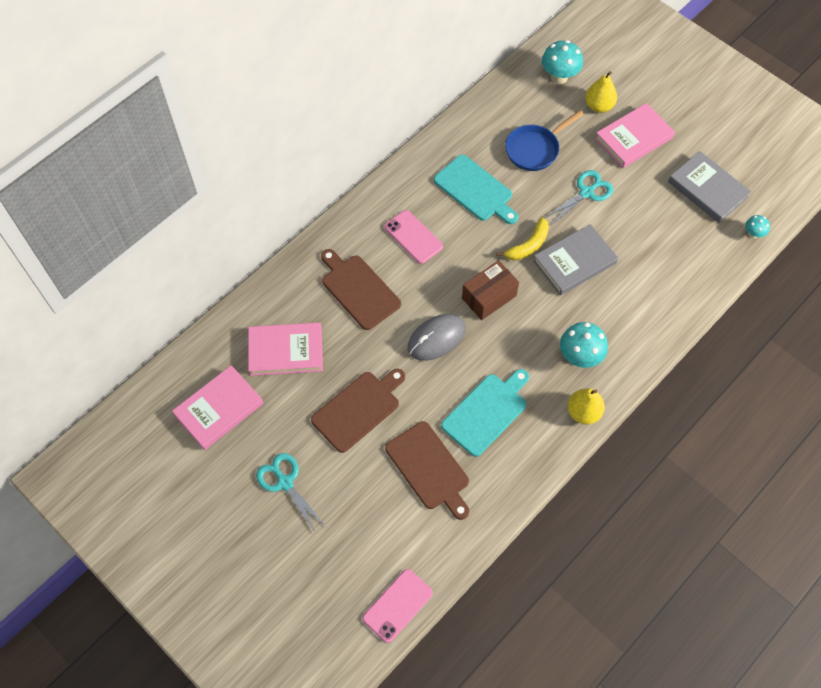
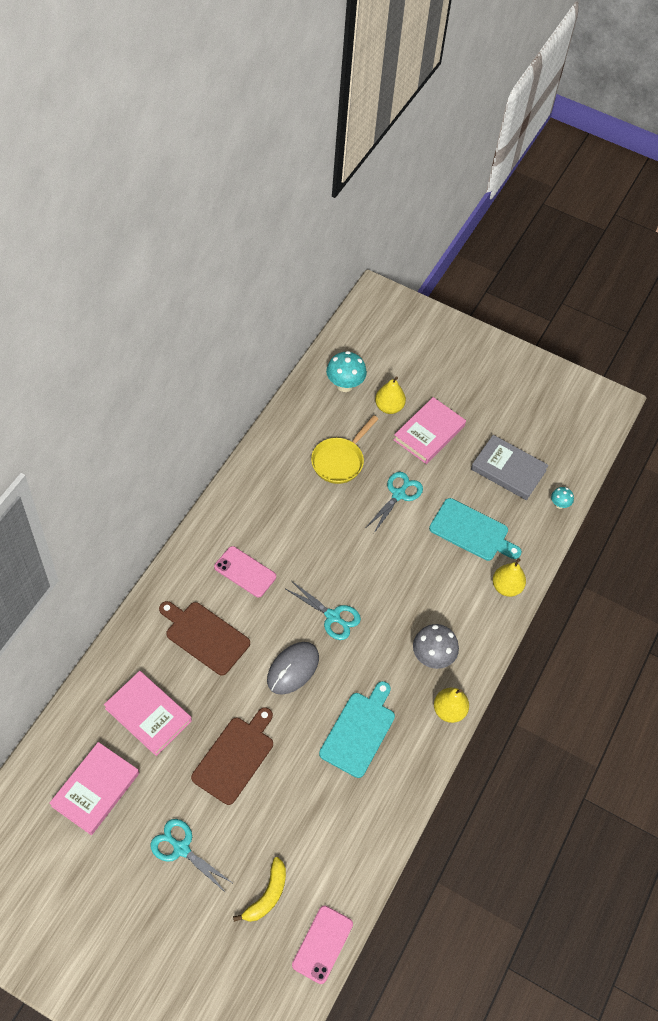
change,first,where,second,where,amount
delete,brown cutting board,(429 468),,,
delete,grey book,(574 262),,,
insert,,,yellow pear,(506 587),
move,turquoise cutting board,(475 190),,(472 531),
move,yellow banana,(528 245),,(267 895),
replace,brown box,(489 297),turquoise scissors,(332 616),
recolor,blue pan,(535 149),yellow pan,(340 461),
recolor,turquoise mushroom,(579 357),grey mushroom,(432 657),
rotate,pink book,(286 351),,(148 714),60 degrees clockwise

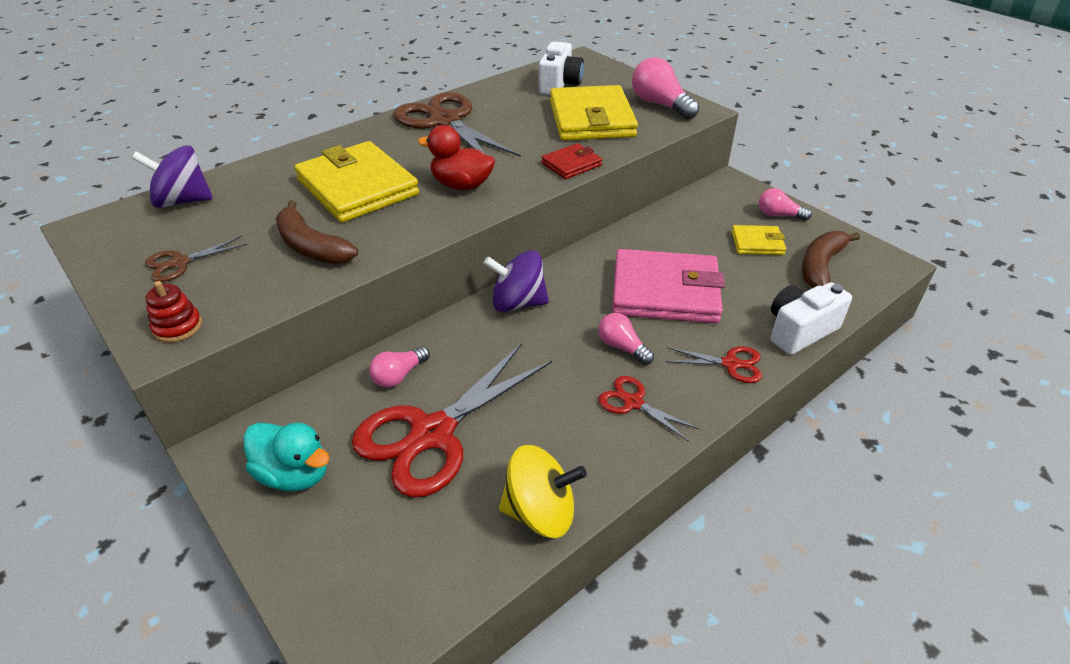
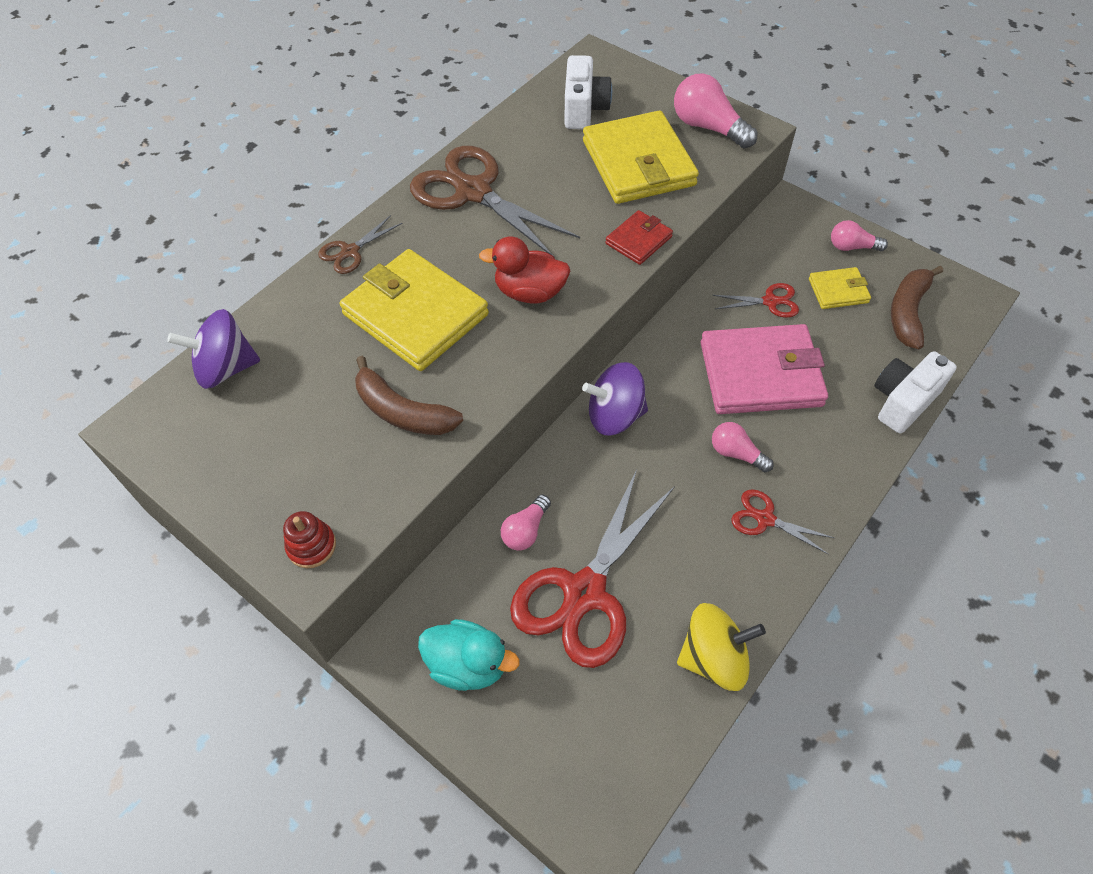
change,first,where,second,where,amount
move,brown scissors,(180 263),,(350 252),
move,red scissors,(730 364),,(770 301),

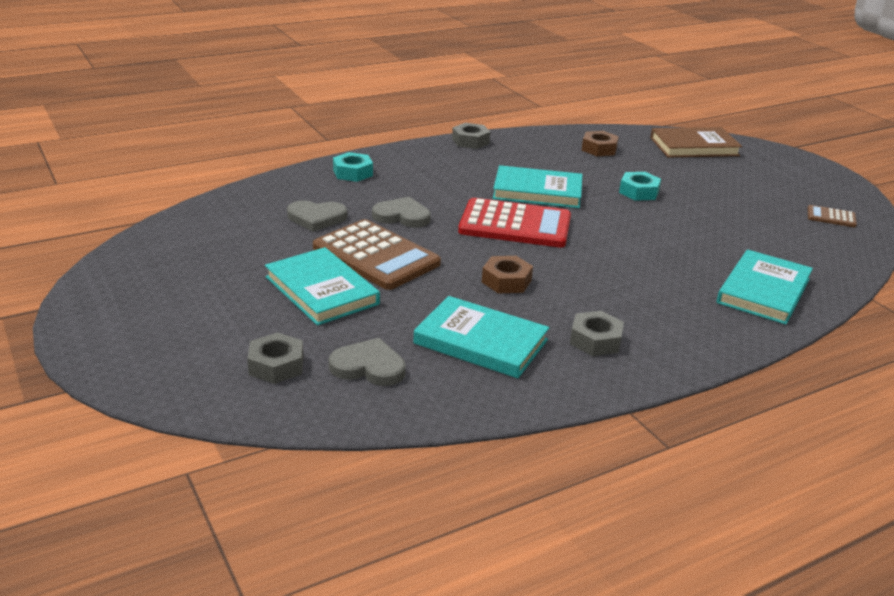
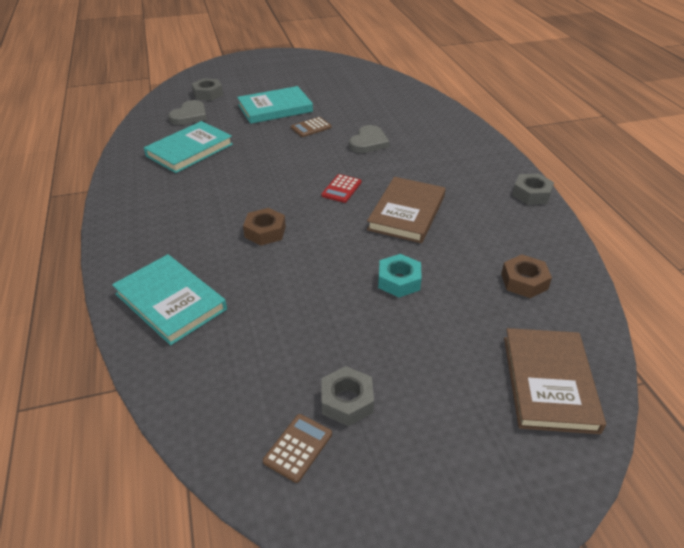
change,first,where,second,where,amount
delete,grey heart,(316 218),,,
delete,turquoise nut,(353 173),,,
move,brown nut,(506 281),,(265 232),
move,grey nut,(595 340),,(347 401),
recolor,turquoise book,(537 191),brown book,(406 213),
resize,brown calculator,(375 256),,(311 127),x0.45
resize,red calculator,(515 225),,(341 189),x0.45

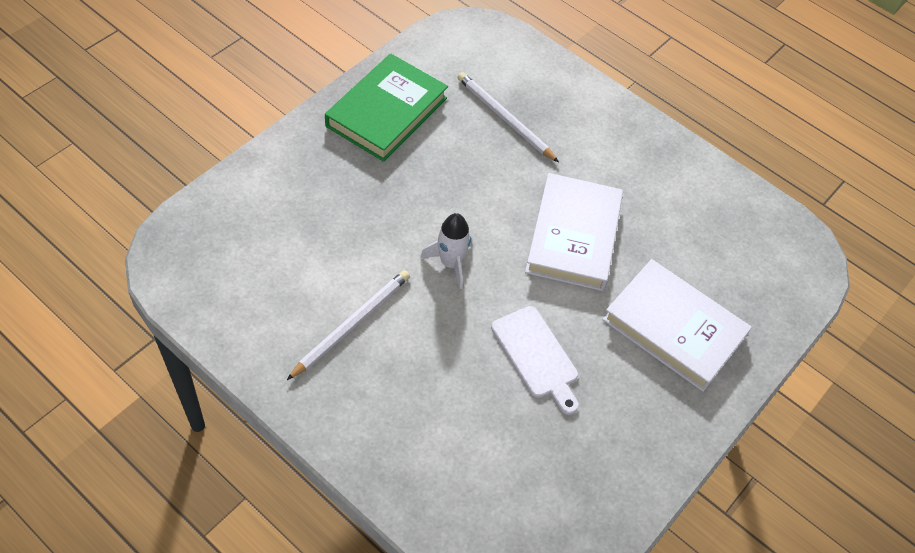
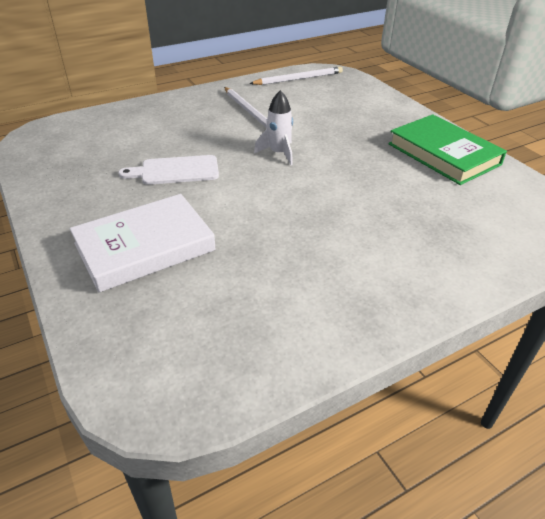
change,first,where,second,where,amount
delete,white book,(573 236),,,
move,white pencil,(504 118),,(298 79),

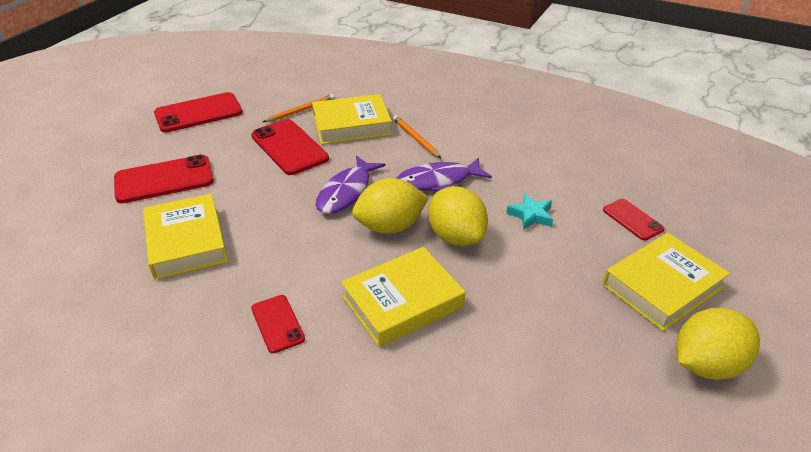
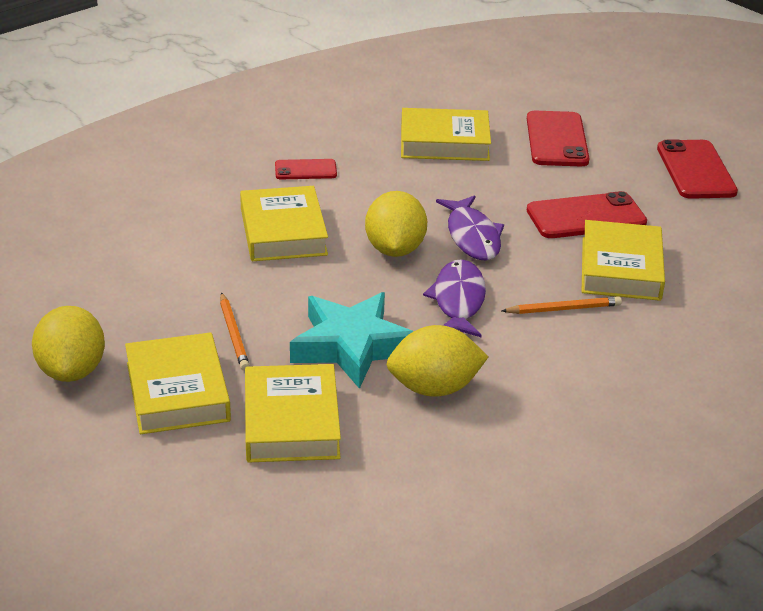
change,first,where,second,where,amount
move,orange pencil,(301 111),,(234 334),
move,yellow lemon,(456 236),,(434 388),
replace,red phone,(632 219),yellow book,(291 422),
rotate,purple fish,(347 192),,(472 236),150 degrees counterclockwise
resize,turquoise star,(531 215),,(352 346),x2.11

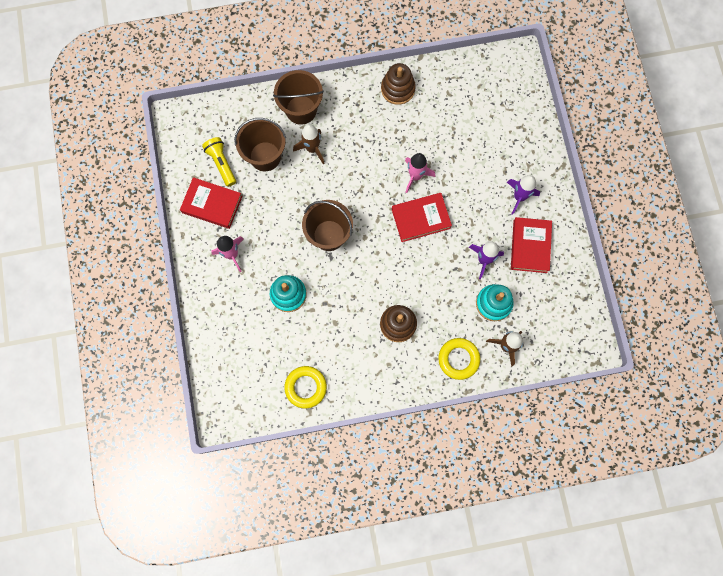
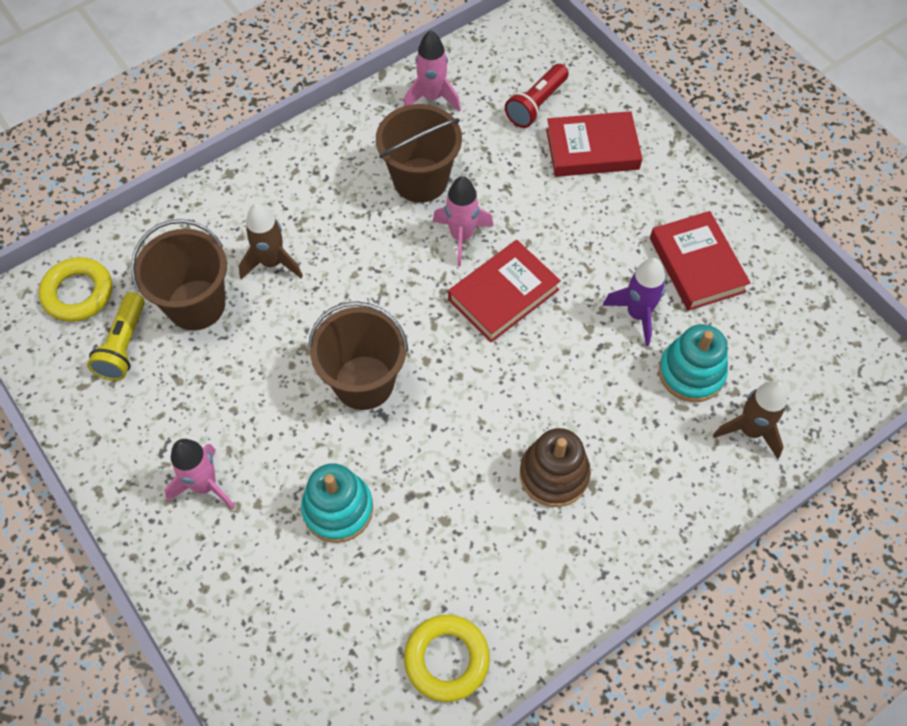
change,first,where,second,where,amount
delete,brown stacking toy,(398 89),,,
delete,purple rocket,(519 197),,,
insert,,,pink rocket,(432 97),
insert,,,red flashlight,(536 104),
move,red book,(212 204),,(592 149),
move,brown bucket,(301 110),,(420 180),
move,yellow ring,(458 359),,(78 293),
rotate,yellow flashlight,(221 163),,(123 346),120 degrees counterclockwise

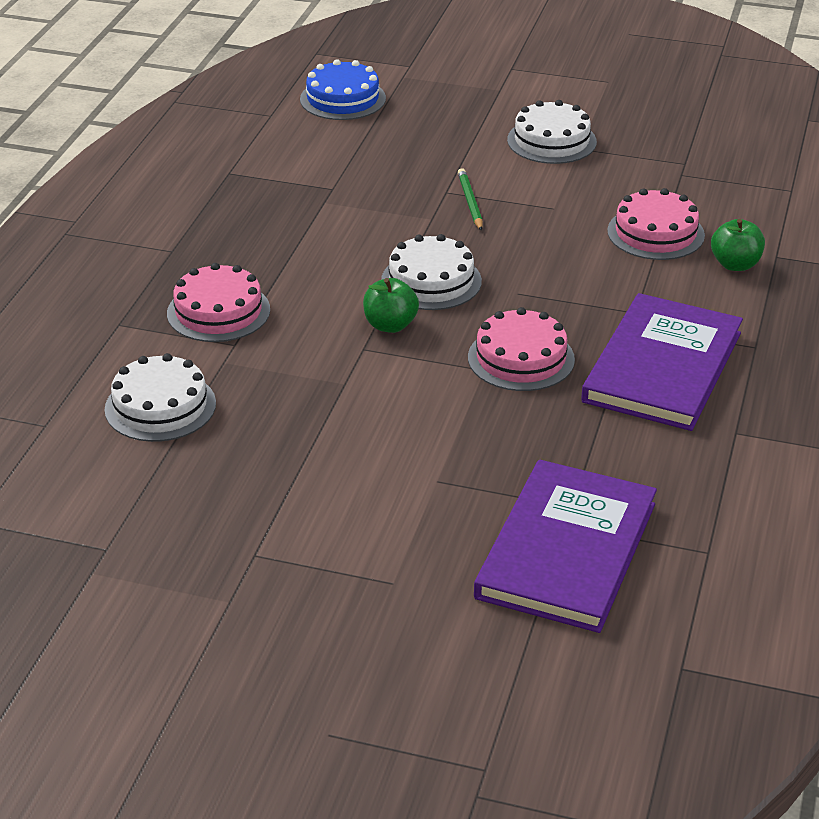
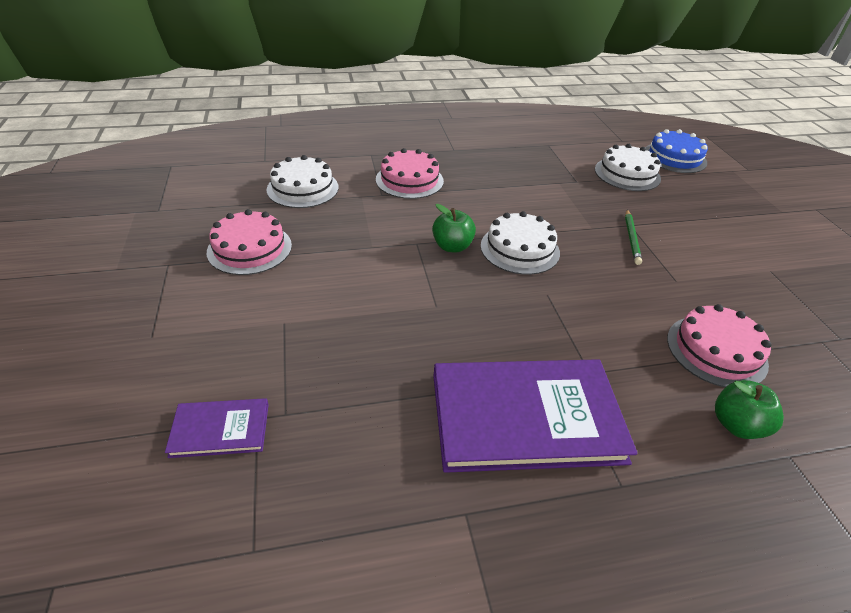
change,first,where,second,where,amount
move,pink cake,(521 358),,(249 248),
move,white cake,(551 141),,(627 174),
rotate,green pencil,(470 202),,(631 238),135 degrees clockwise
resize,purple book,(566 550),,(220 429),x0.48

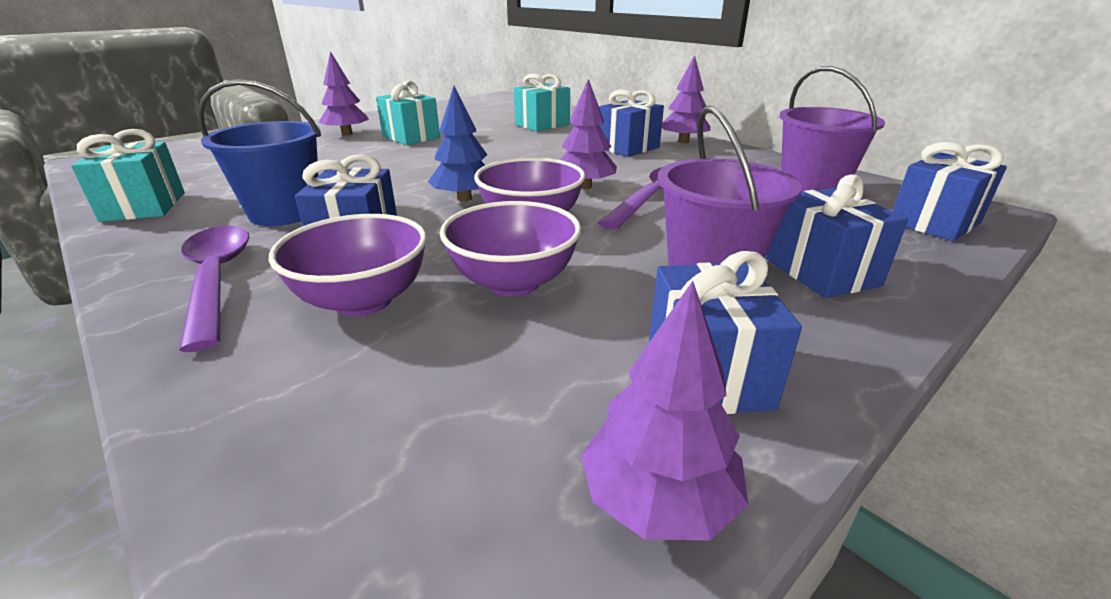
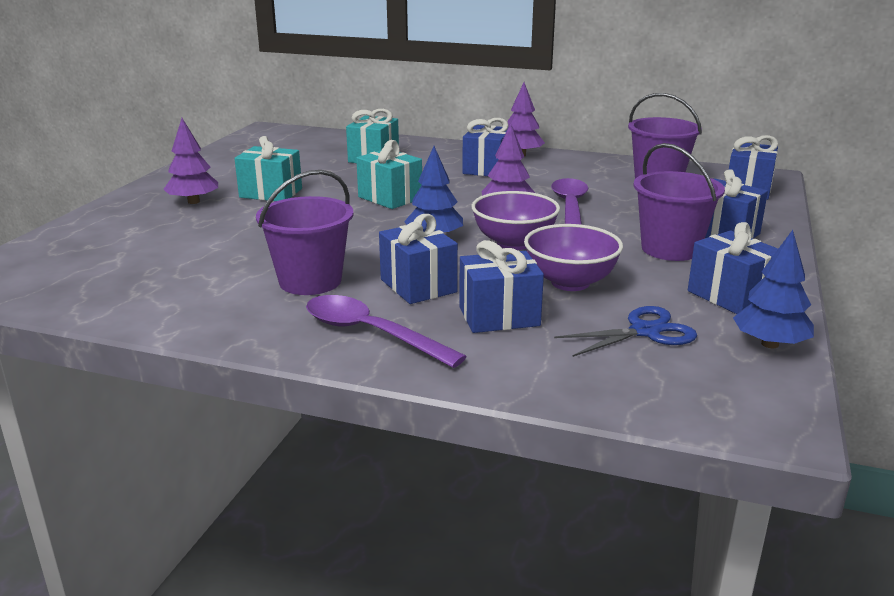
change,first,where,second,where,amount
insert,,,blue scissors,(644 331),
move,turquoise gift,(144 207),,(390 198),
replace,purple bowl,(363 301),blue gift,(499 316),
recolor,blue bucket,(285 212),purple bucket,(310 281),
recolor,purple tree,(658 499),blue tree,(769 344),

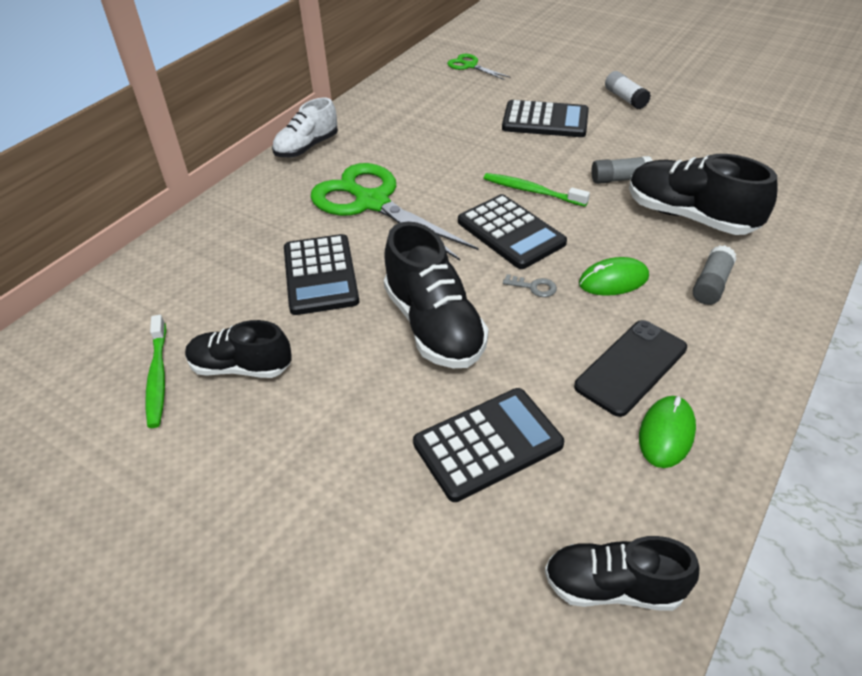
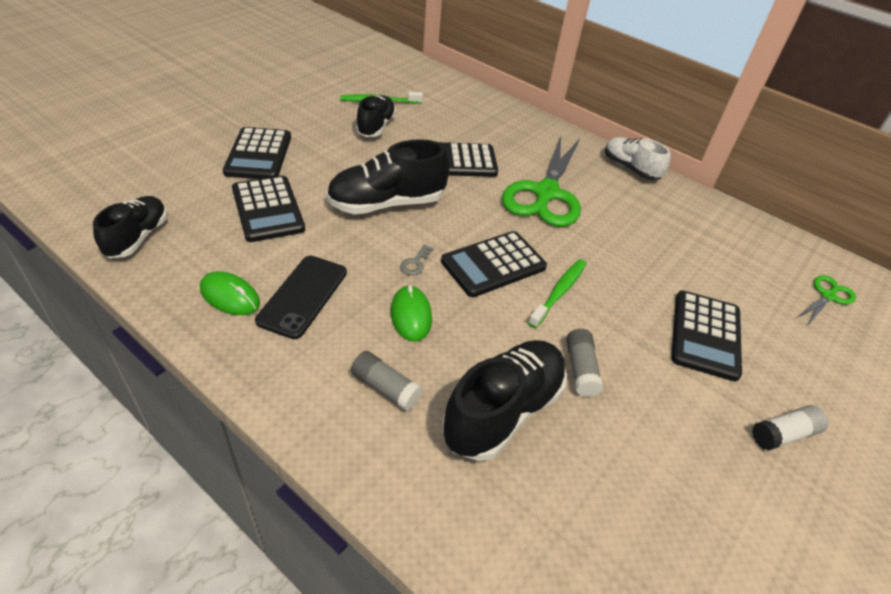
change,first,where,second,where,amount
insert,,,black calculator,(258 155),
rotate,green scissors,(372 202),,(546 193),150 degrees clockwise
rotate,black phone,(631 367),,(303 296),60 degrees clockwise

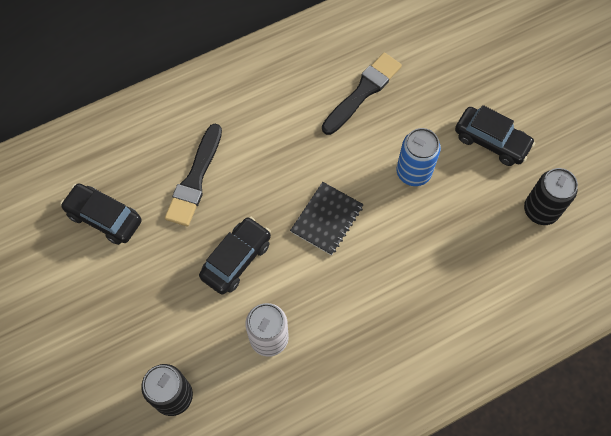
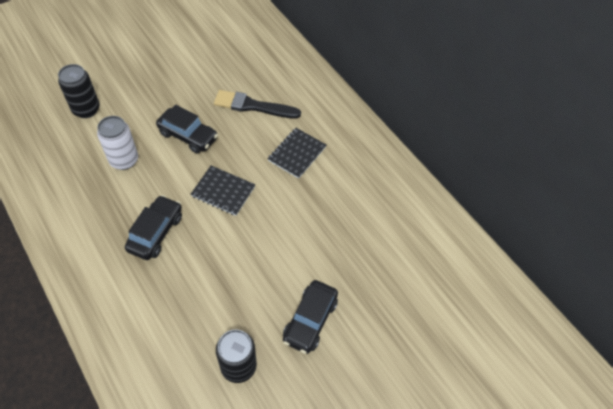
change,first,where,second,where,amount
delete,black brush,(363 92),,,
delete,blue can,(413 172),,,
insert,,,black notebook,(297 154),
move,black car,(104 218),,(156 232),

